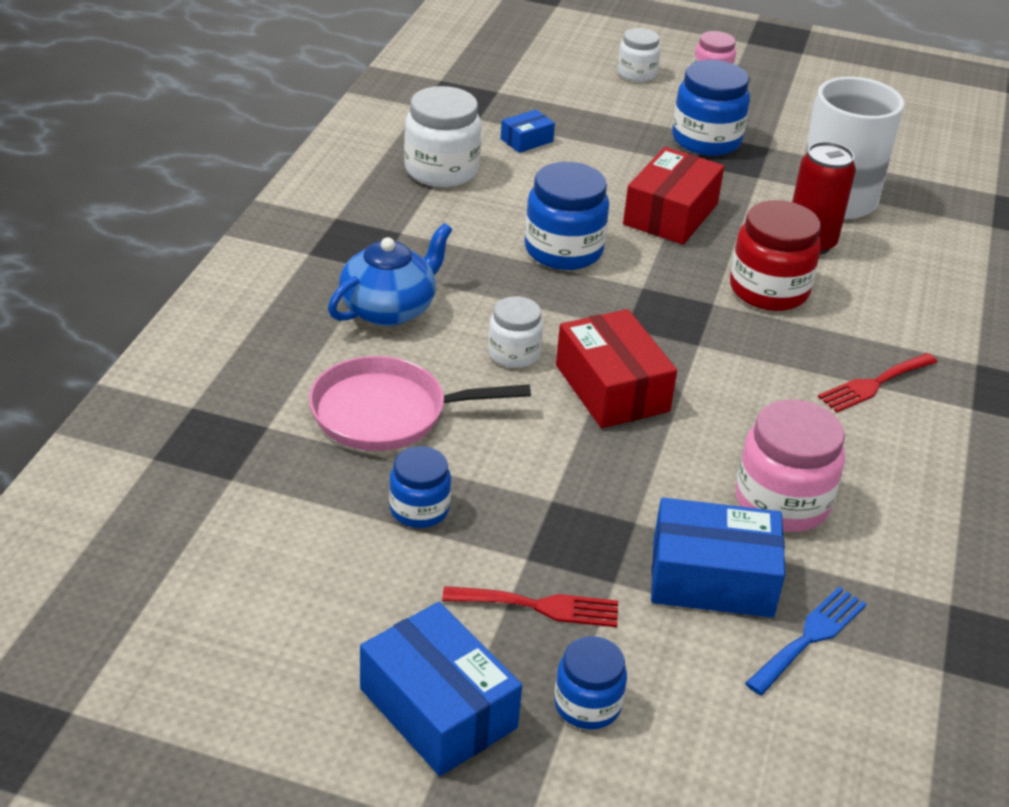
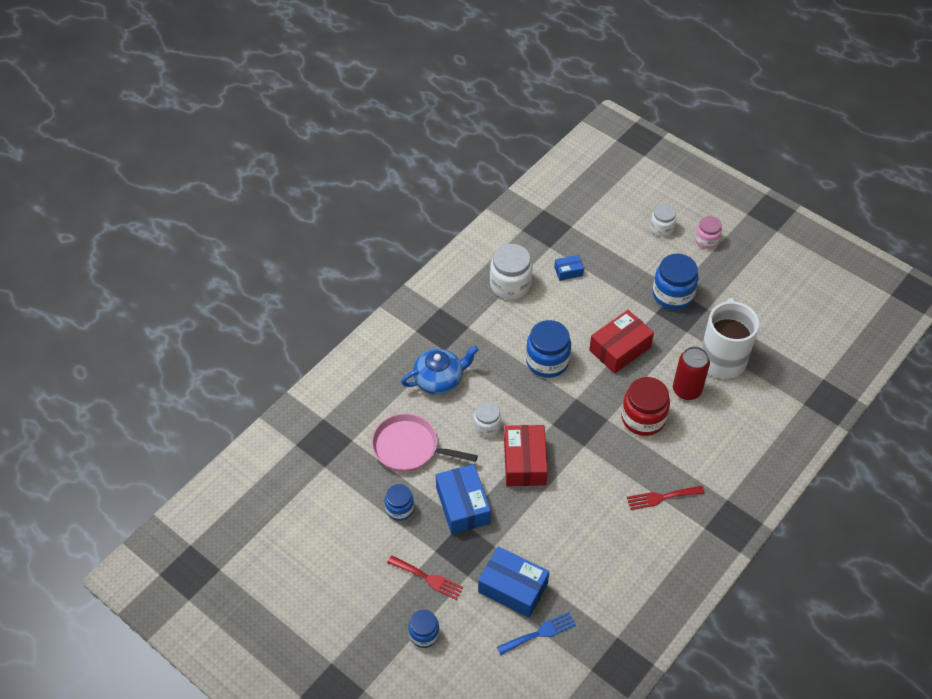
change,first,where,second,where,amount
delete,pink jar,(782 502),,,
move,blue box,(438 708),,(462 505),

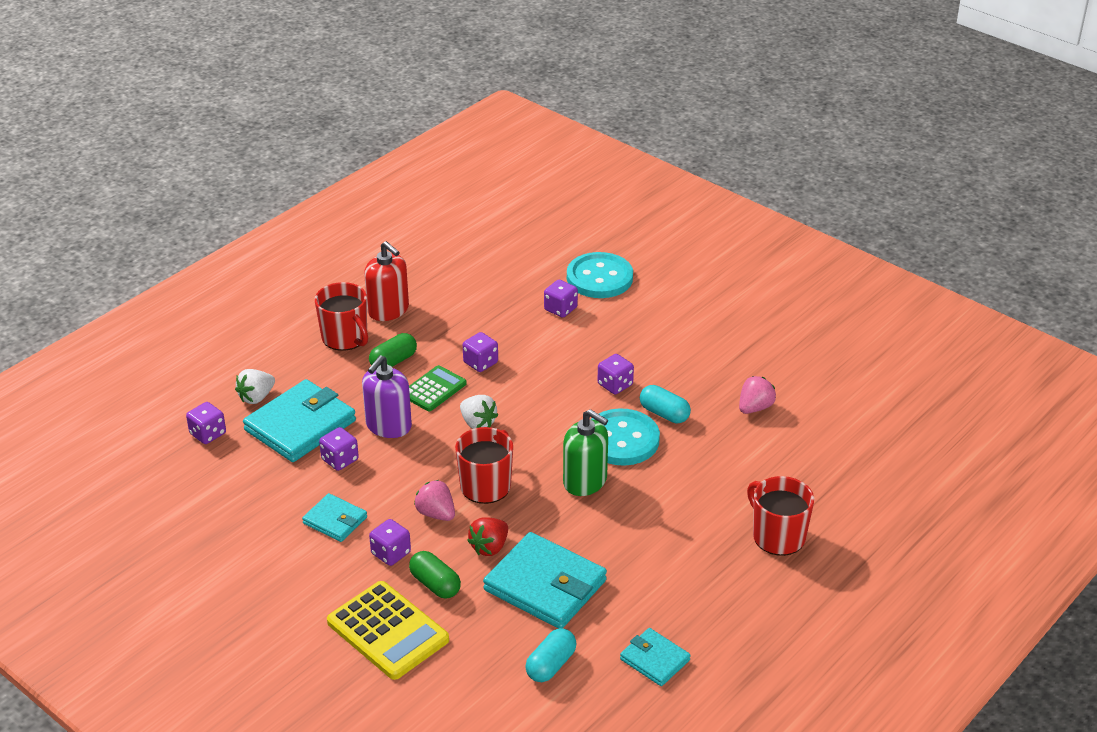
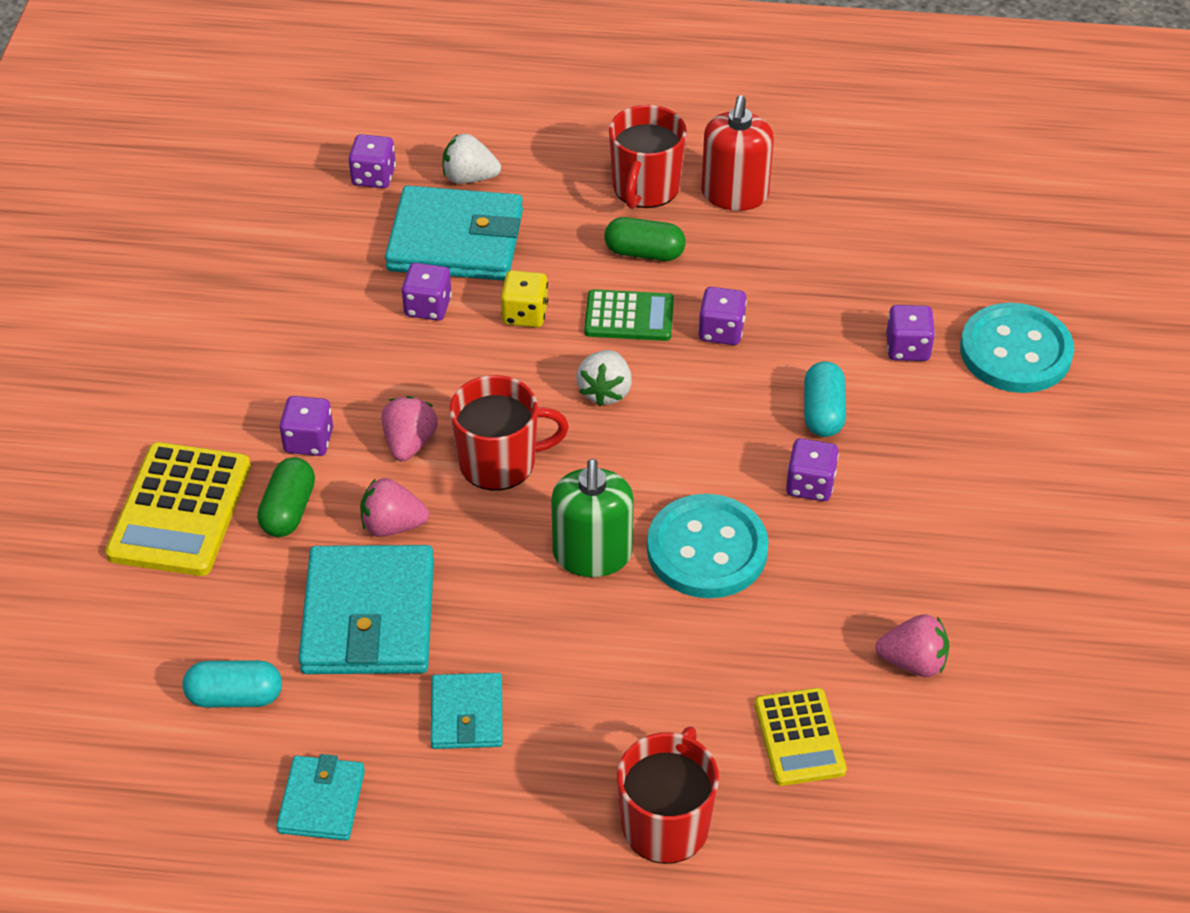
change,first,where,second,where,amount
insert,,,yellow calculator,(799 737),
move,turquoise wallet,(335 520),,(467 714),
move,turquoise capsule,(664 413),,(823 412),
replace,purple soap dispenser,(388 426),yellow dice,(525 314),
recolor,red strawberry,(489 547),pink strawberry,(392 525),

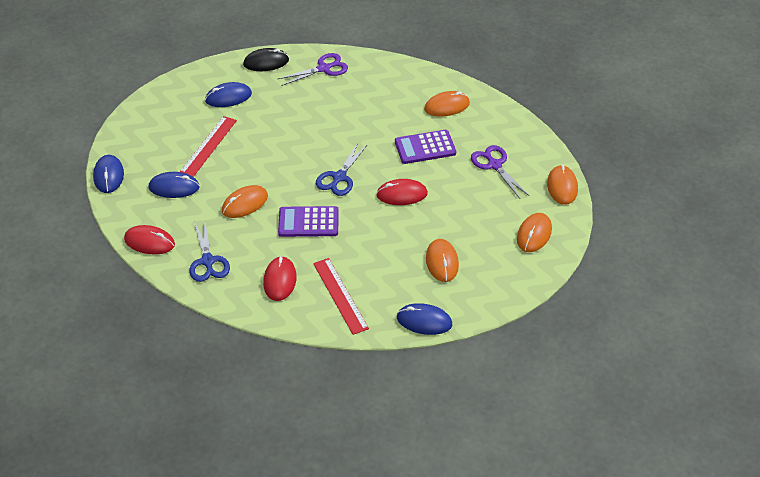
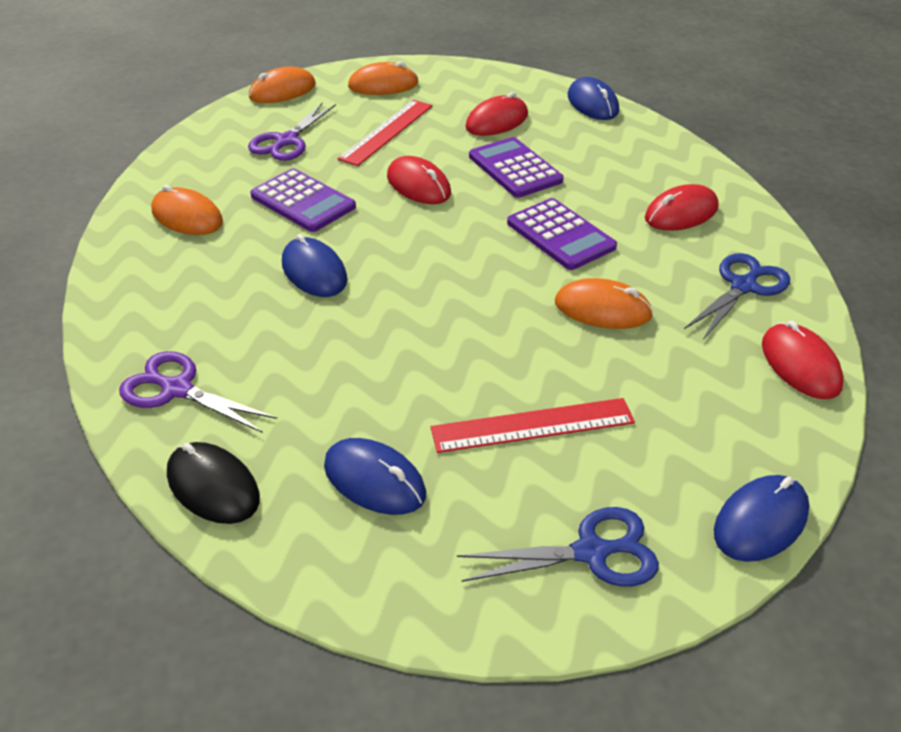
change,first,where,second,where,amount
insert,,,purple calculator,(515 168),
move,blue mouse,(174 187),,(314 272),
move,red ruler,(340 295),,(386 132),
move,blue scissors,(339 177),,(591 552),
recolor,orange mouse,(442 262),red mouse,(497 121),

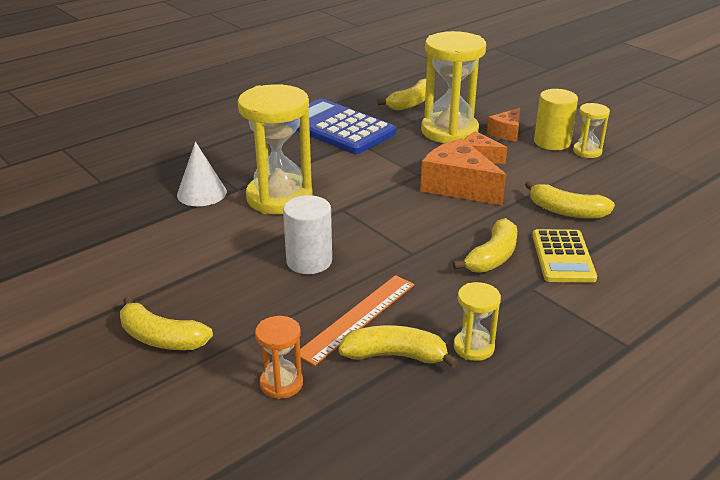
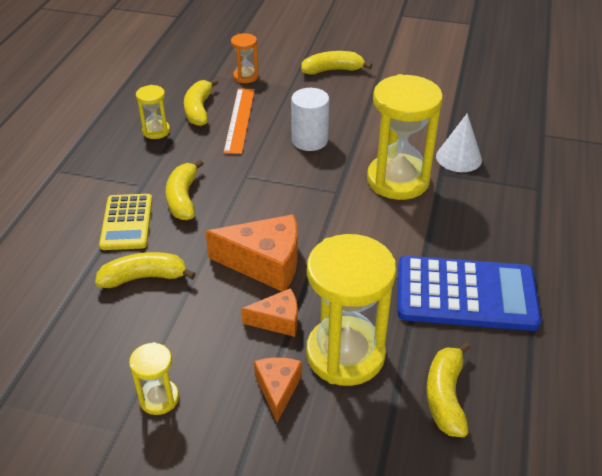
change,first,where,second,where,amount
delete,yellow cylinder,(552 142),,,
rotate,yellow banana,(395 355),,(199 110),120 degrees clockwise
rotate,yellow calculator,(563 257),,(127 222),150 degrees counterclockwise

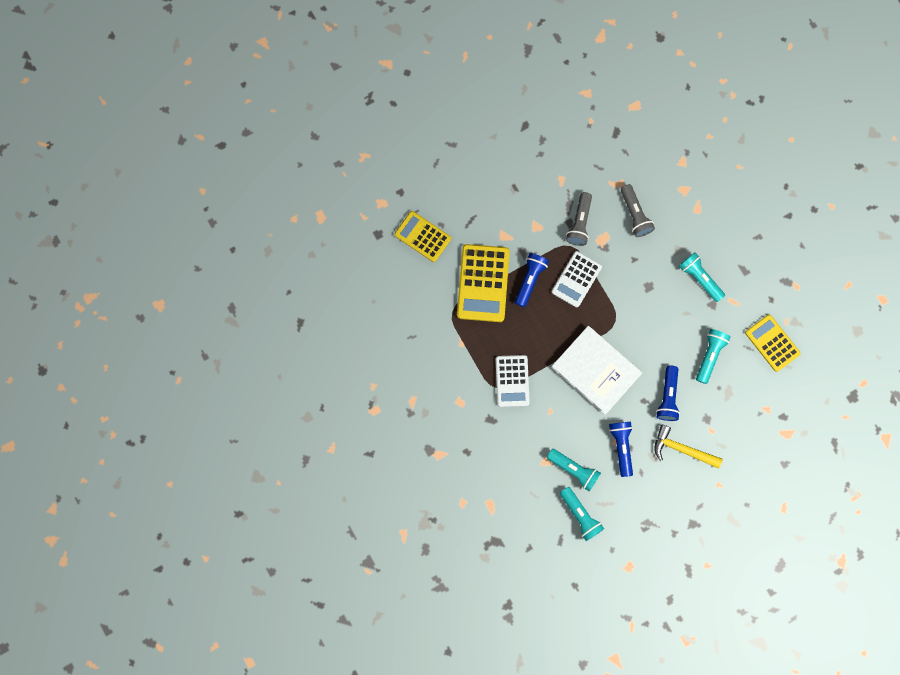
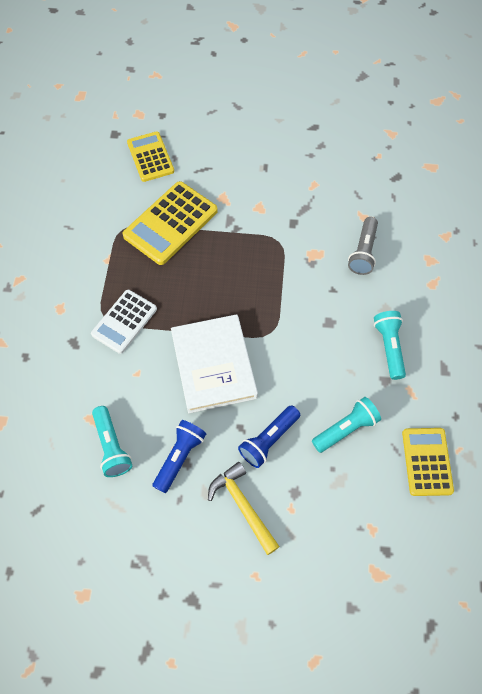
change,first,where,second,where,amount
delete,blue flashlight,(530 280),,,
delete,white calculator,(576 279),,,
delete,turquoise flashlight,(580 515),,,
delete,grey flashlight,(579 223),,,

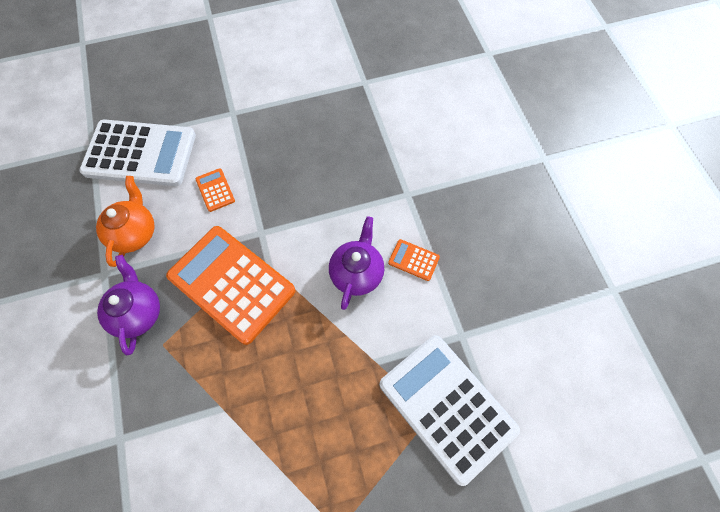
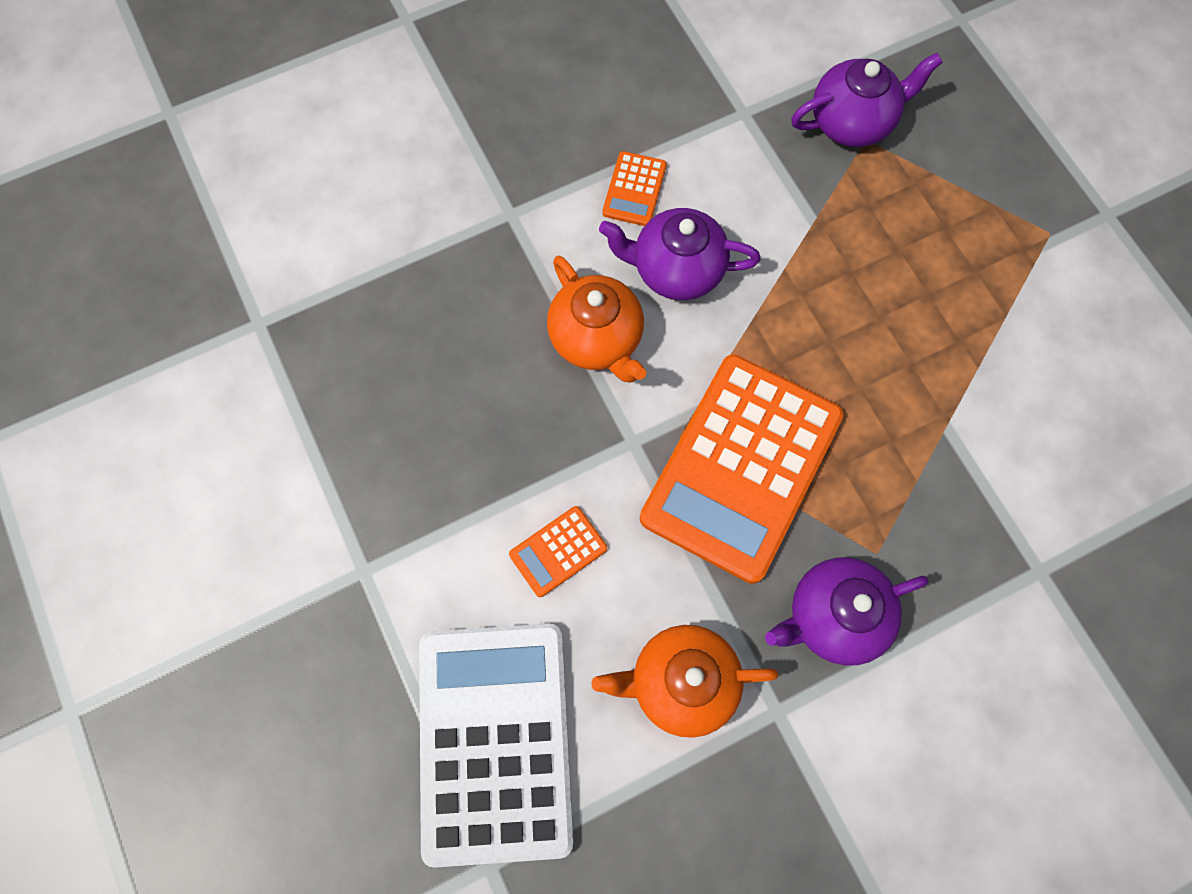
change,first,where,second,where,amount
insert,,,orange teapot,(597 338),
replace,white calculator,(446 407),purple teapot,(852 122),

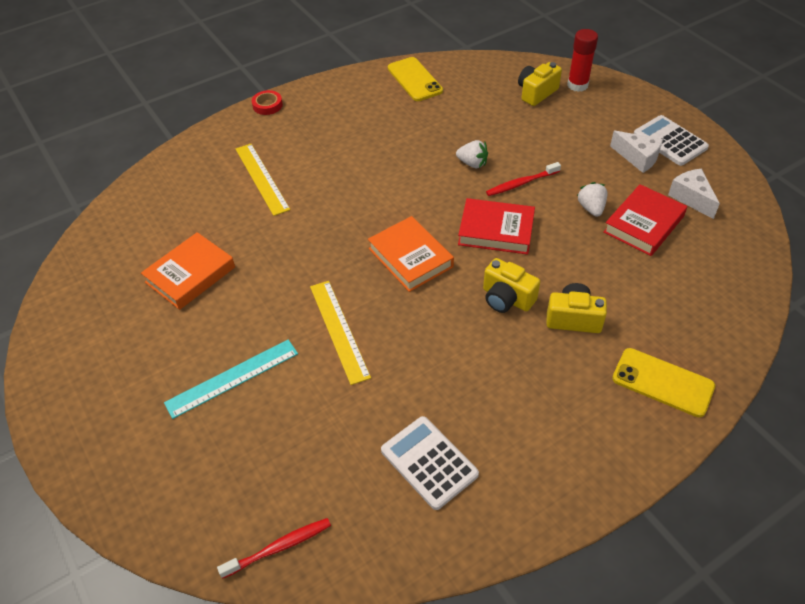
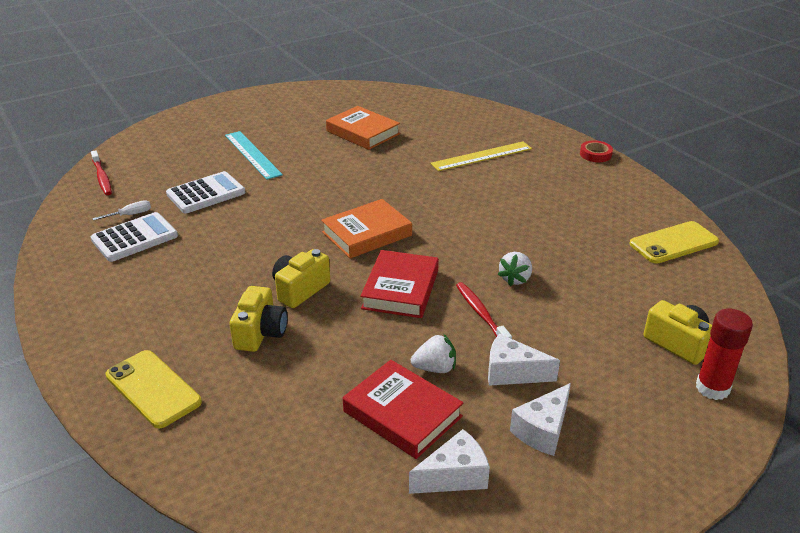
change,first,where,second,where,amount
delete,yellow ruler,(339 330),,,
insert,,,white screwdriver,(130 215),
insert,,,white cheese,(512 373),
move,white calculator,(670 141),,(206 193),
rotate,yellow phone,(662 382),,(153 389),75 degrees counterclockwise

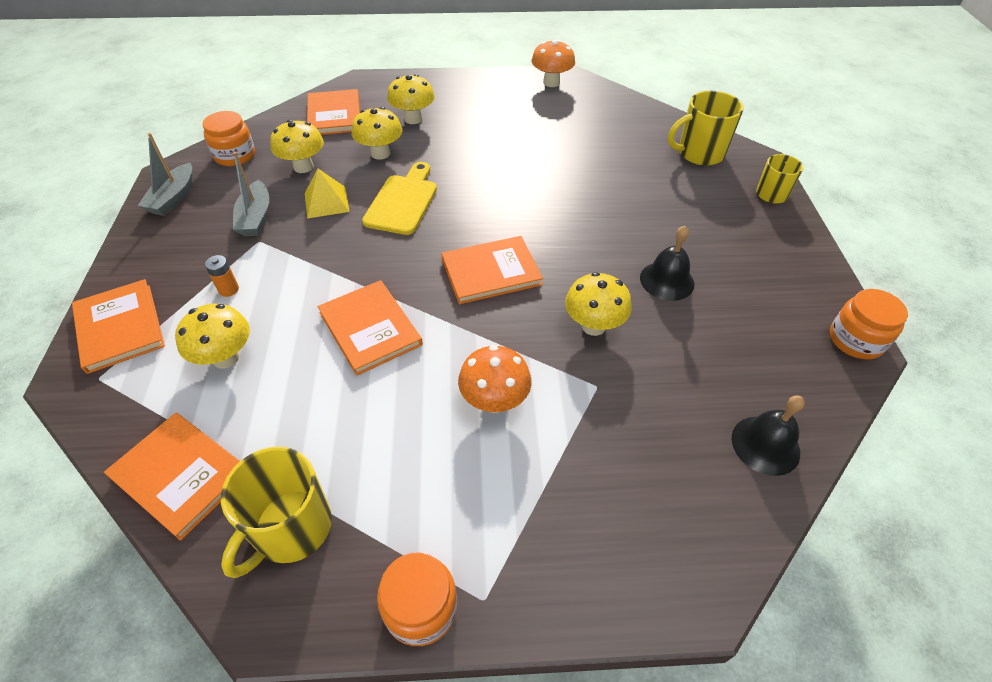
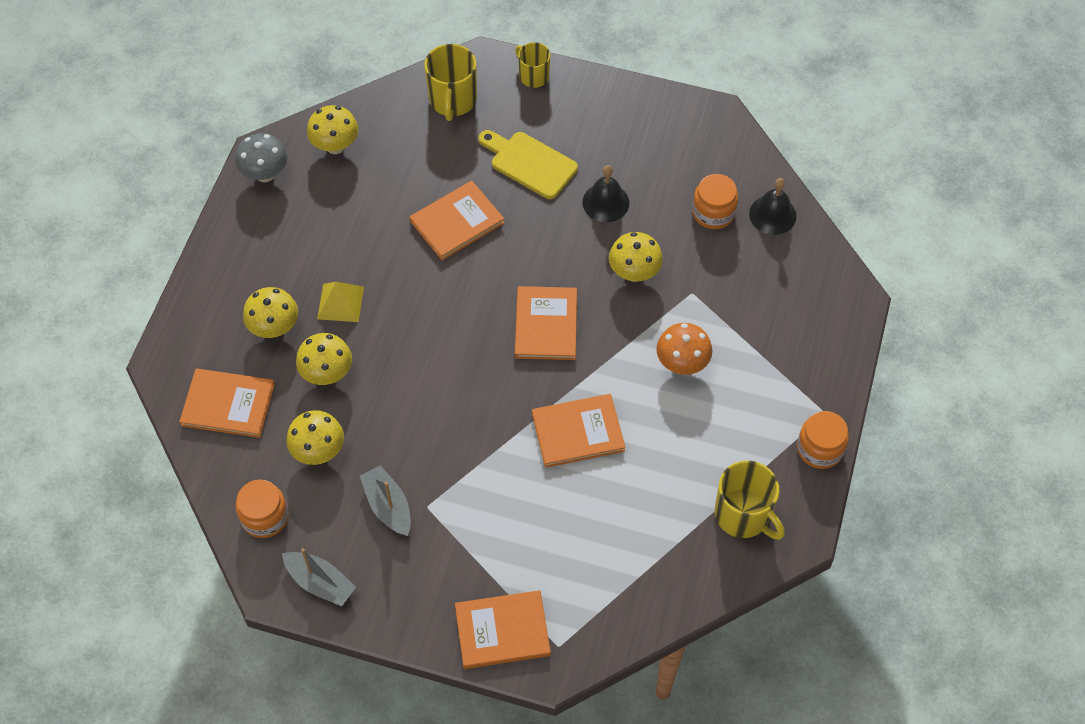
change,first,where,second,where,amount
delete,orange battery,(228 289),,,
move,orange book,(180 475),,(457 222),
move,yellow mushroom,(225 358),,(335 146),
move,yellow pyramid,(326 202),,(340 302),
move,yellow cutting board,(403 201),,(530 163),
move,orange jar,(855 340),,(713 212),
recolor,orange mushroom,(551 82),grey mushroom,(265 174),
rotate,grey boat,(255 217),,(388 506),135 degrees counterclockwise

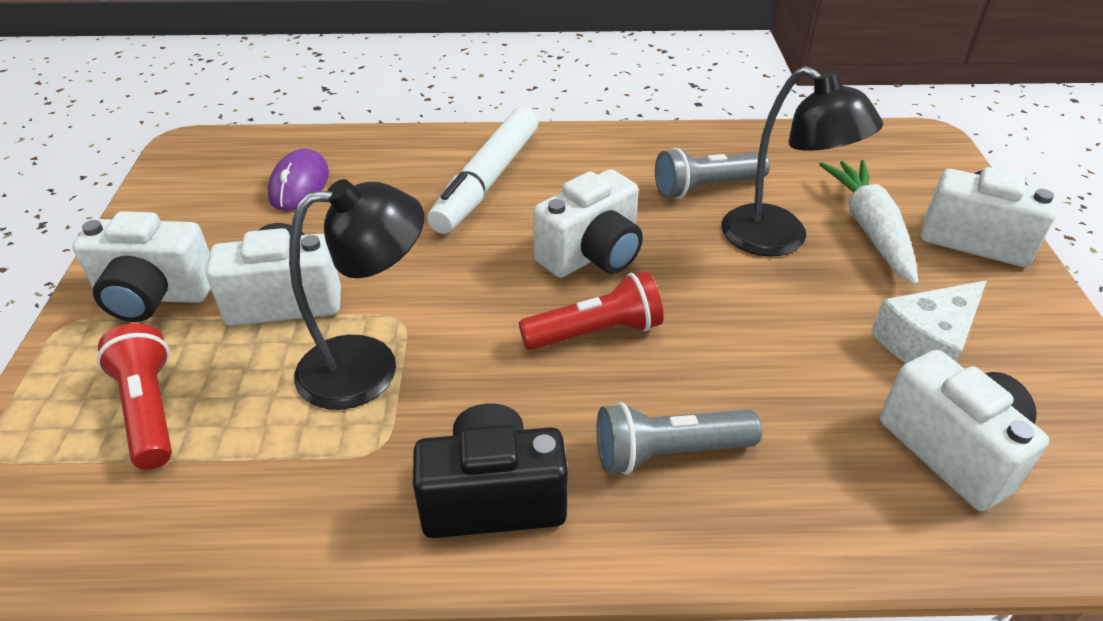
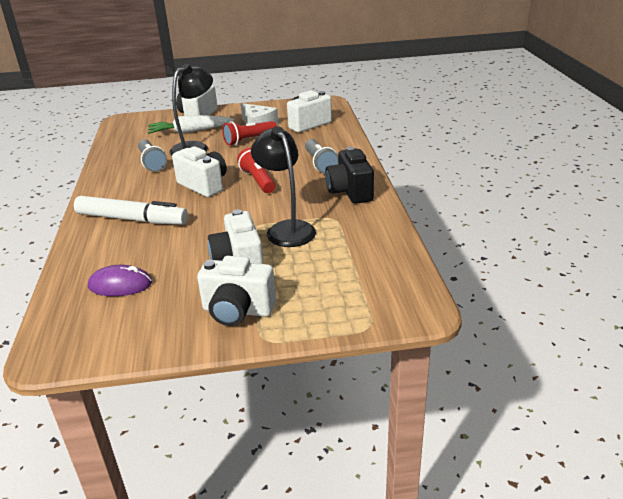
change,first,where,second,where,amount
move,red flashlight,(149 410),,(249 140),
rotate,white camera,(155 296),,(237 311),105 degrees clockwise

